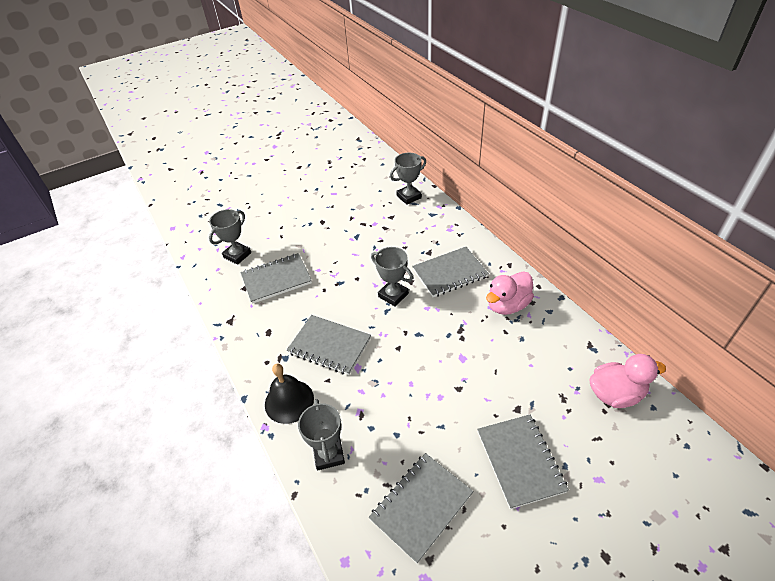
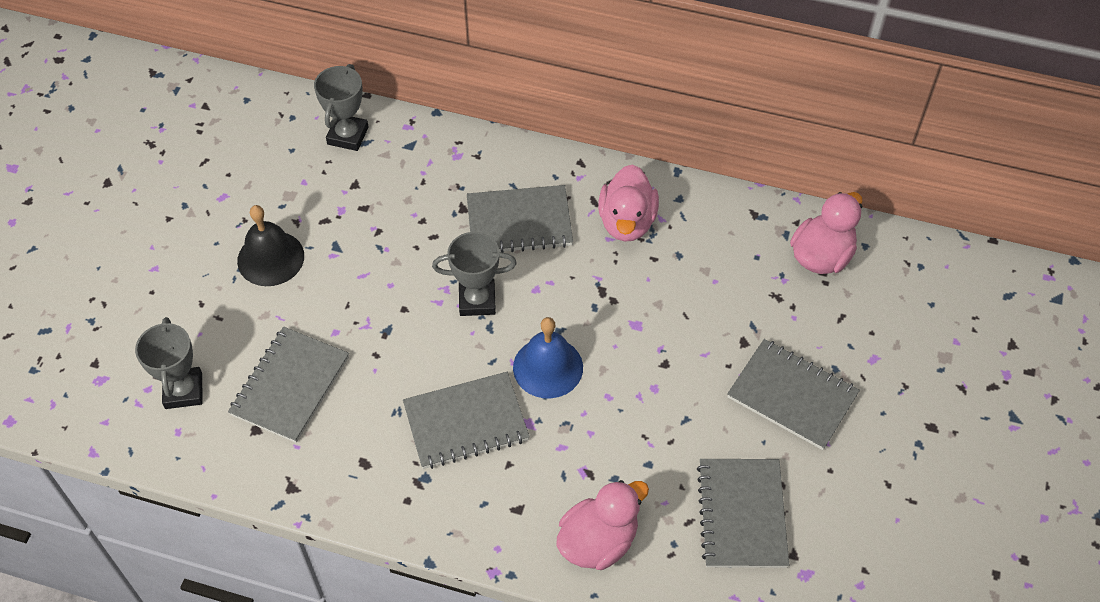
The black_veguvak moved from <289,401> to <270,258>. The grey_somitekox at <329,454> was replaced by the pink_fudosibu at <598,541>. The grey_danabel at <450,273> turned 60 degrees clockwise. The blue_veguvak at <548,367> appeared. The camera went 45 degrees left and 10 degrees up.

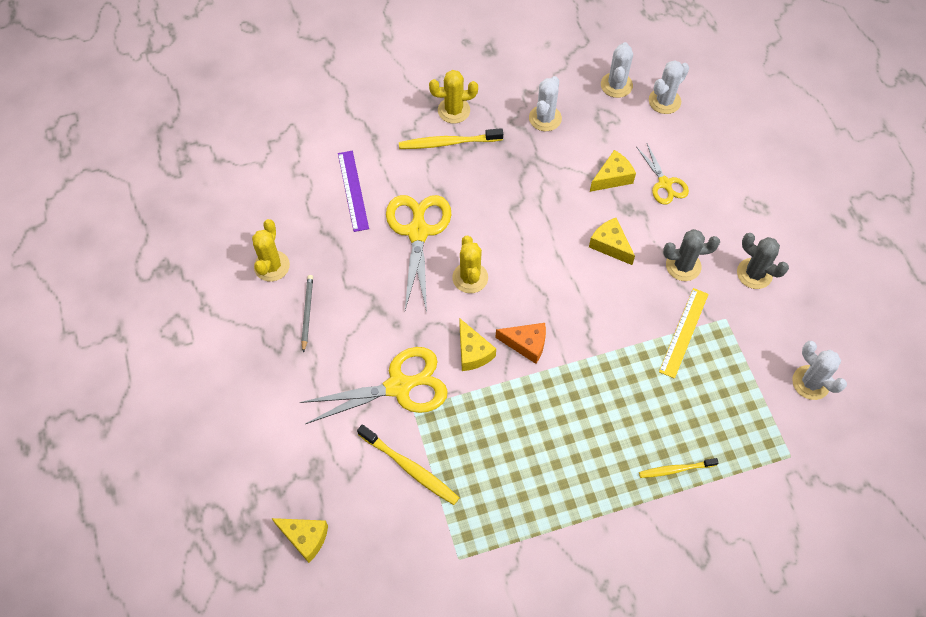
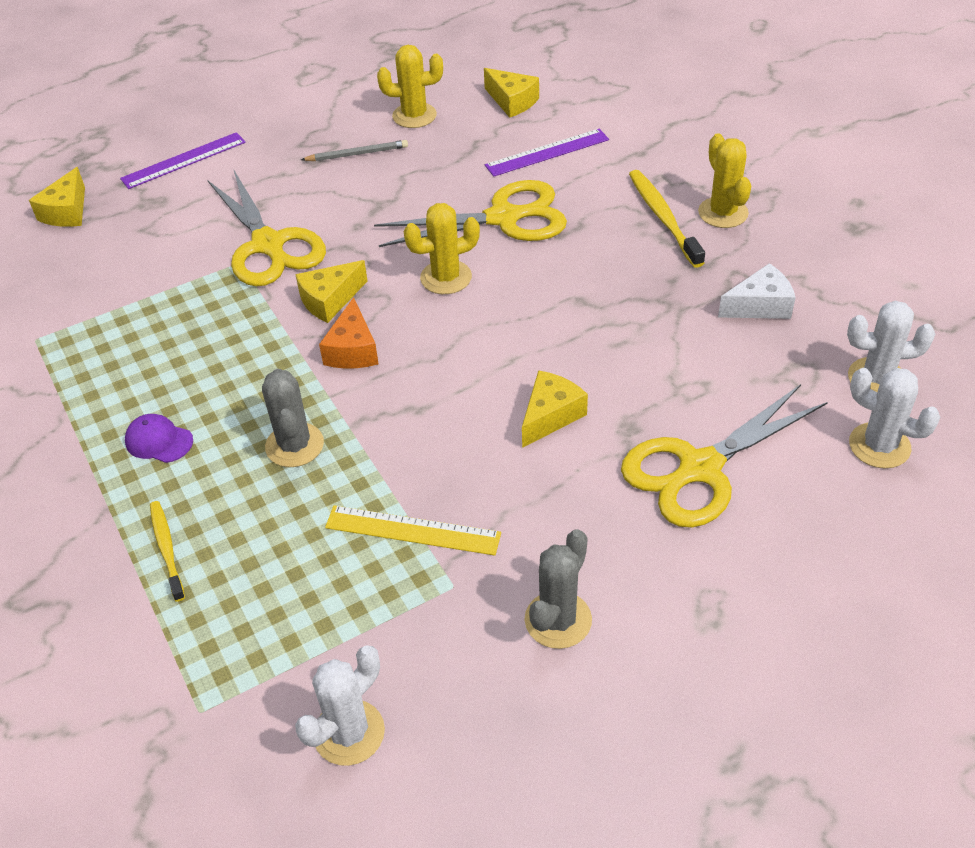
The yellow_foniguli at <410,468> disappeared. The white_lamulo at <545,118> was replaced by the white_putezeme at <760,306>. The yellow_putezeme moved from <612,177> to <512,102>. The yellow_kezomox at <664,183> changed to 1.75 times the size. The grey_lamulo moved from <683,266> to <294,445>. The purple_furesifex at <183,160> appeared. The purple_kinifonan at <159,441> appeared. The camera went 80 degrees right and 15 degrees down.

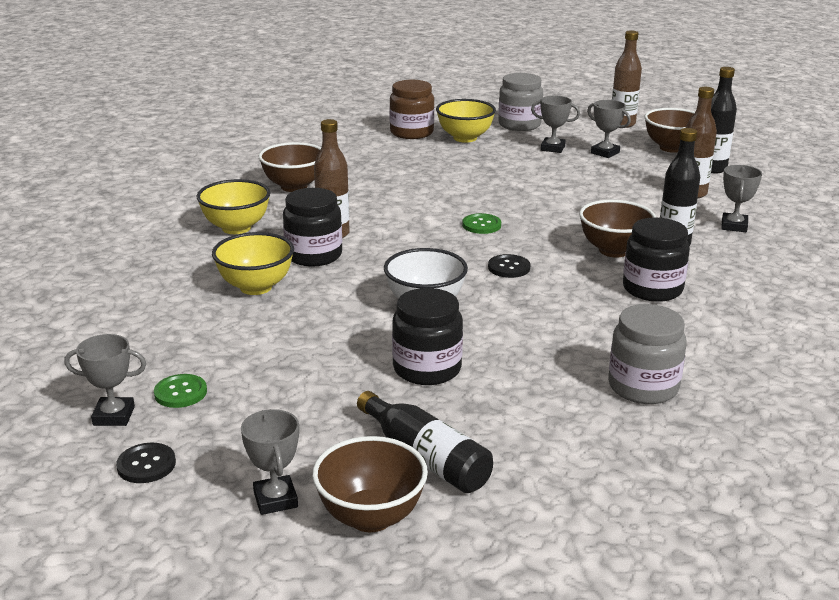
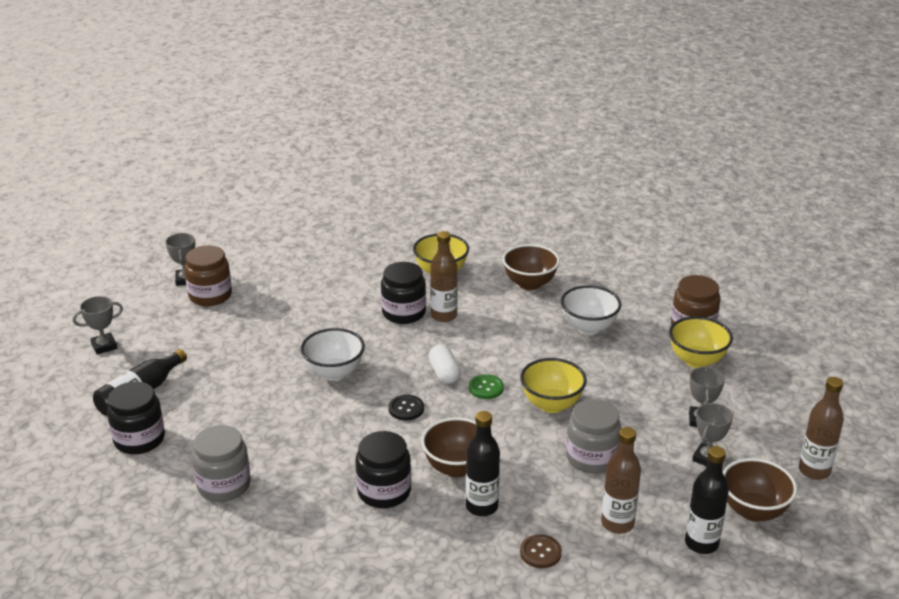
The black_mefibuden at <146,465> disappeared. The green_mefibuden at <180,392> was replaced by the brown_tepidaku at <210,295>. The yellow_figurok moved from <256,287> to <551,404>. The brown_figurok at <371,517> disappeared. The black_tepidaku moved from <427,369> to <139,439>. The grey_tepidaku moved from <519,125> to <591,458>. The grey_somitekox at <734,226> was replaced by the brown_mefibuden at <540,552>. The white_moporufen at <444,373> appeared. The white_figurok at <588,327> appeared. The camera went 80 degrees right and 5 degrees up.

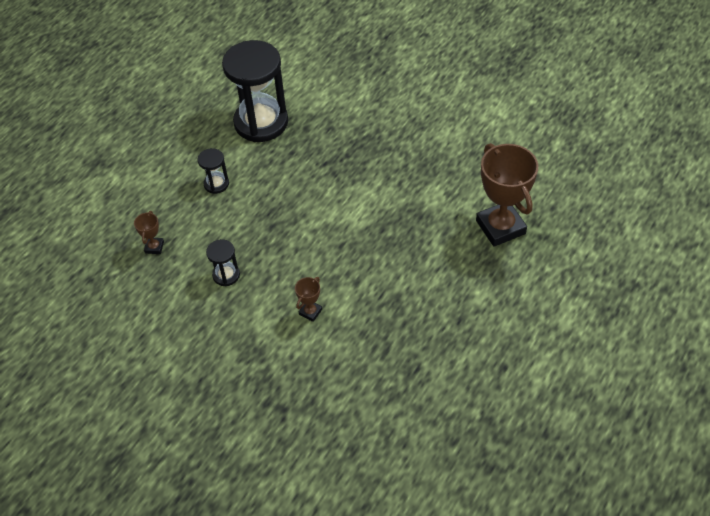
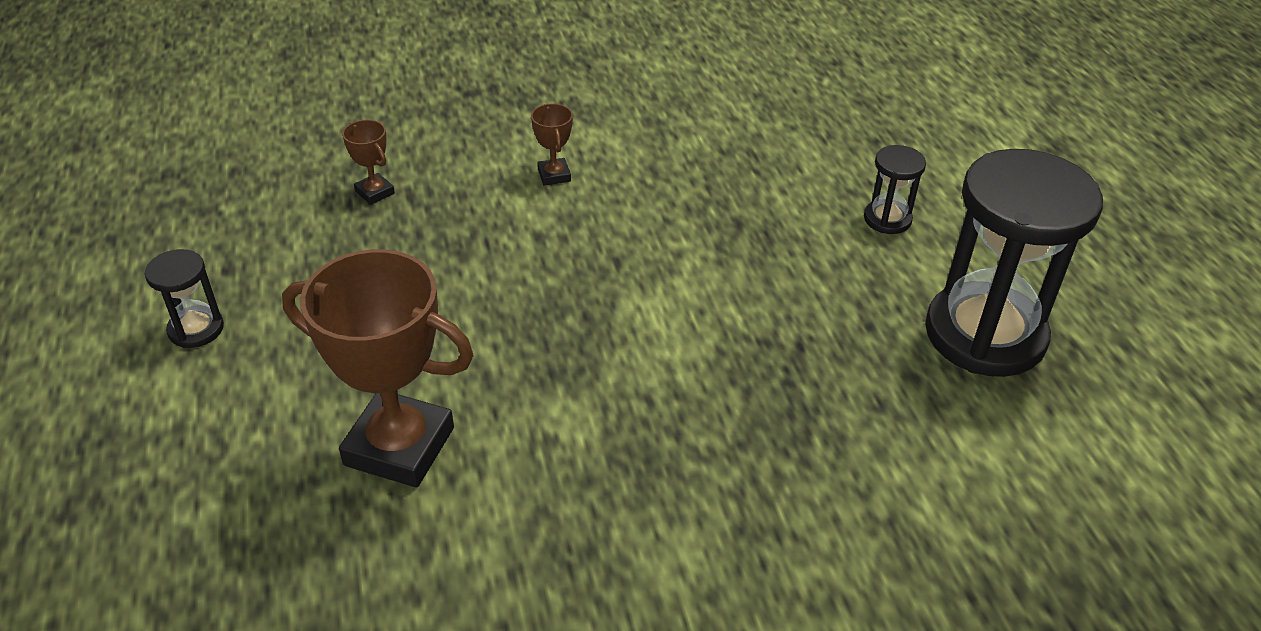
The brown_somitekox moved from <154,247> to <375,192>. The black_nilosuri moved from <226,275> to <196,329>. The camera went 130 degrees right and 10 degrees down.

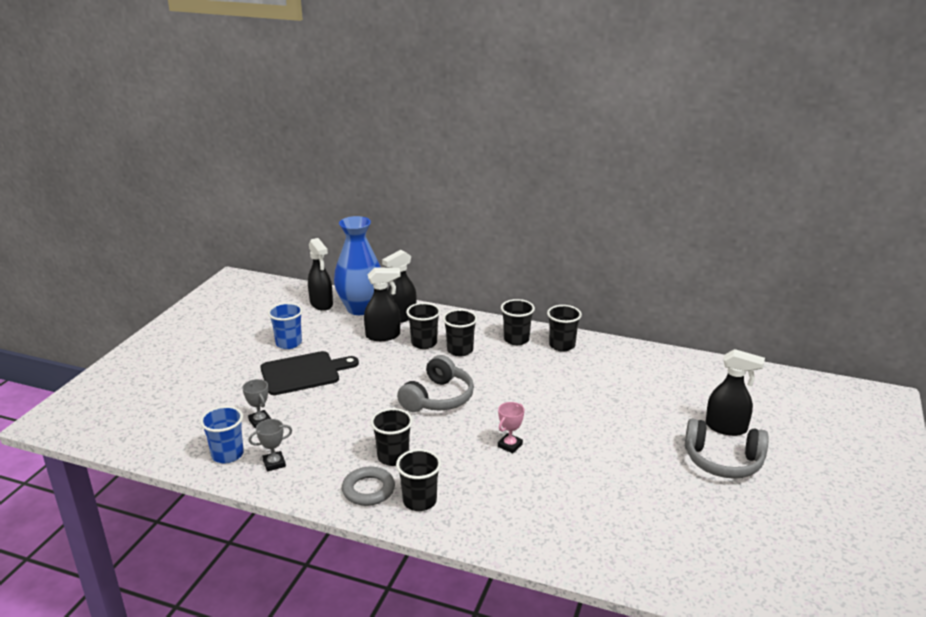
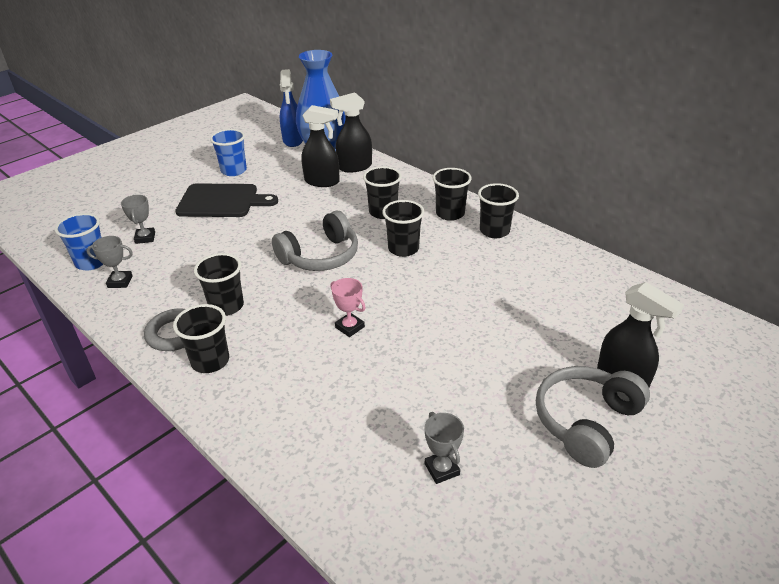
The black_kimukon at <321,304> became the blue_kimukon at <293,140>. The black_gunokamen moved from <424,343> to <403,249>. The pink_somitekox at <510,445> turned 75 degrees clockwise. The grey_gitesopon at <723,461> turned 90 degrees clockwise. The grey_somitekox at <442,469> appeared. The camera went 25 degrees right and 10 degrees up.

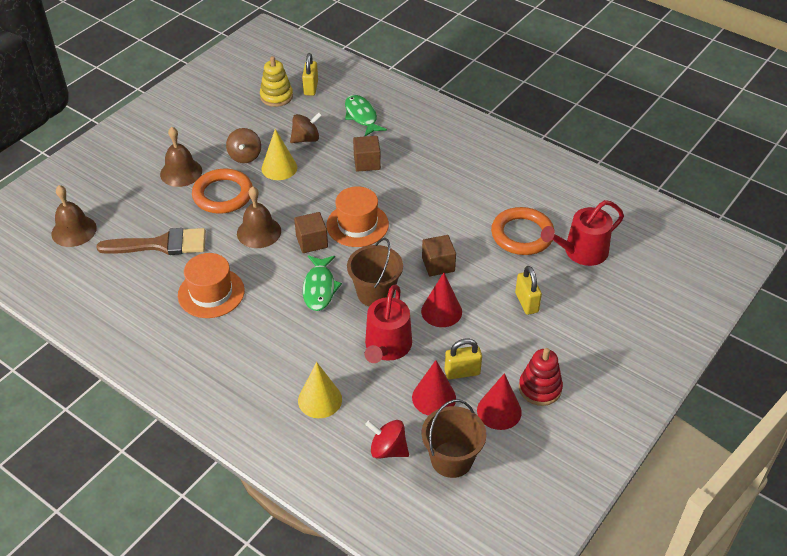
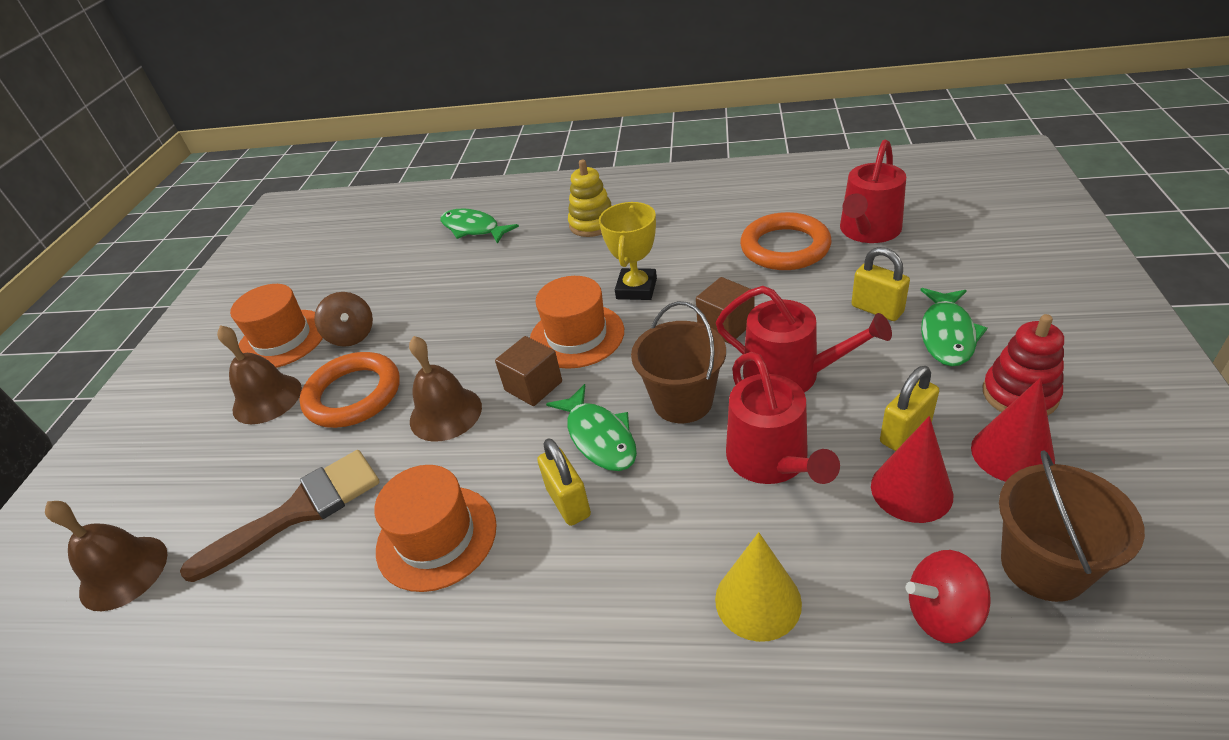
The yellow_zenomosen moved from <276,96> to <592,224>. The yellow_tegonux at <279,168> disappeared. The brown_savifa at <306,139> disappeared. The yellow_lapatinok moved from <311,88> to <568,502>. The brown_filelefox at <367,163> disappeared. The red_tegonux at <441,311> was replaced by the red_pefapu at <790,374>. The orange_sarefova at <282,339> appeared. The yellow_somitekox at <636,289> appeared. The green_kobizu at <947,335> appeared. The camera went 25 degrees left and 5 degrees down.

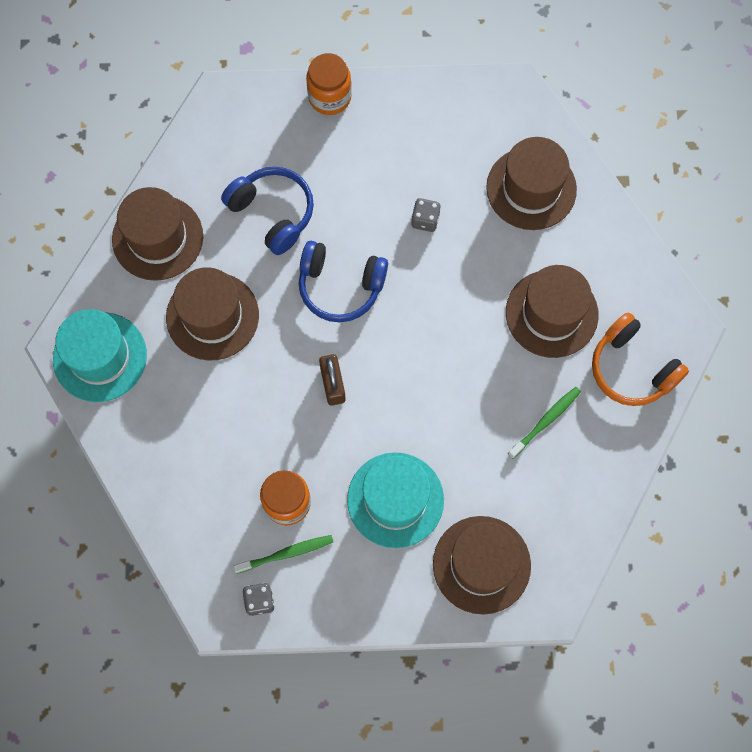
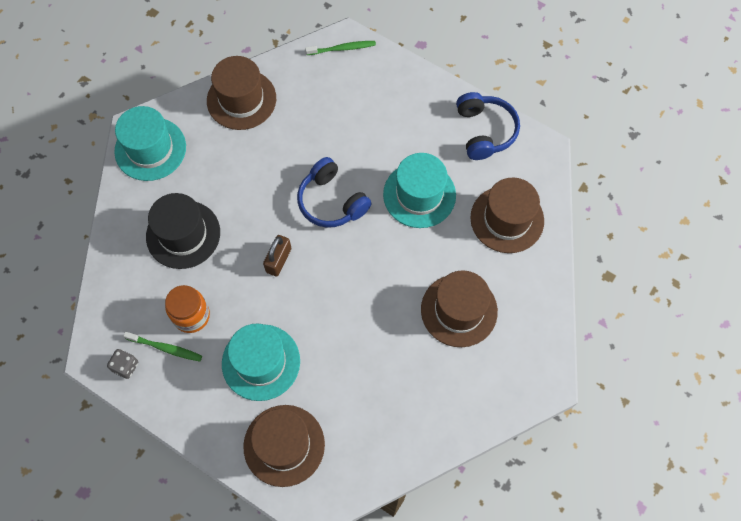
The brown_sarefova at <212,316> disappeared. The blue_gitesopon moved from <273,213> to <485,131>. The orange_tepidaku at <329,97> disappeared. The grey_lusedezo at <425,220> was replaced by the turquoise_sarefova at <419,195>. The green_foniguli moved from <546,421> to <342,48>. The orange_gitesopon at <631,368> disappeared. The black_sarefova at <183,234> appeared. The camera went 35 degrees right and 5 degrees down.

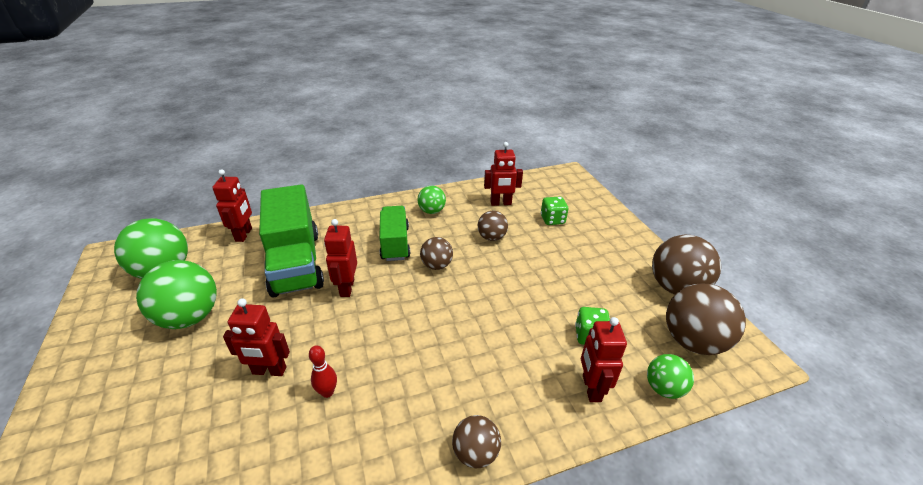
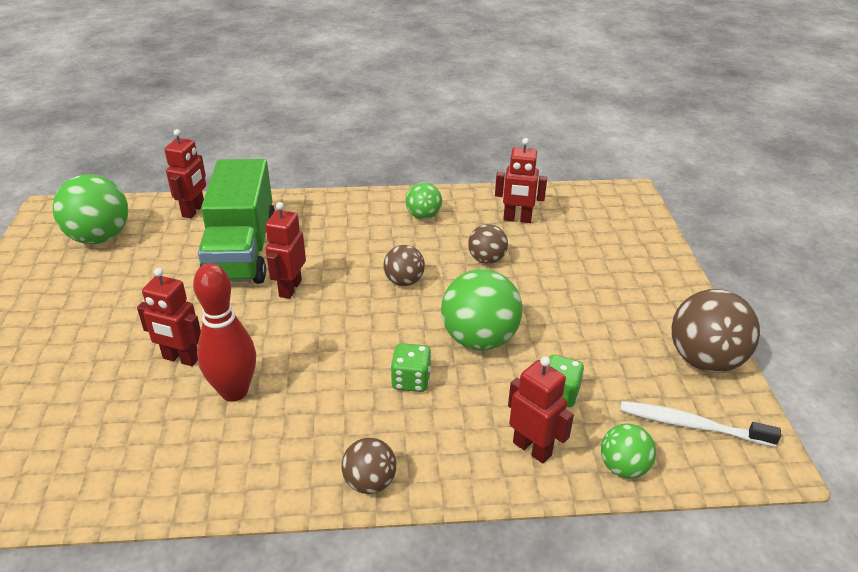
The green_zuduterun moved from <190,317> to <479,339>. The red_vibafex at <327,392> changed to 2.00 times the size. The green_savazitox at <395,243> disappeared. The green_lusedezo moved from <552,220> to <411,380>. The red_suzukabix at <591,388> turned 120 degrees clockwise. The brown_zuduterun at <692,341> was replaced by the white_foniguli at <691,425>. The camera went 15 degrees right and 0 degrees up.

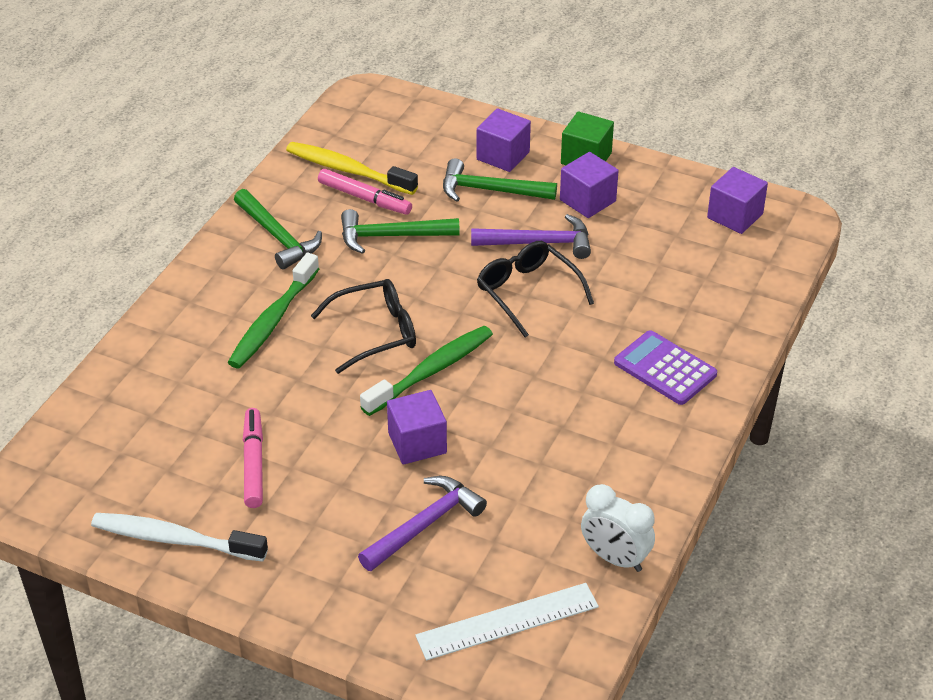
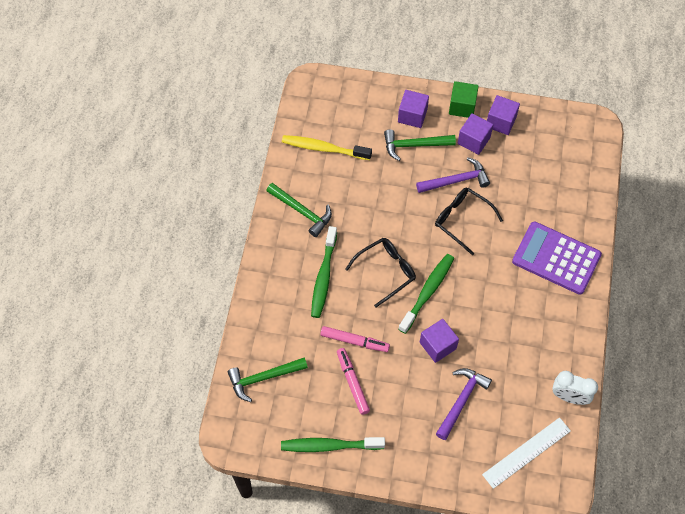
The white_foniguli at <174,539> became the green_foniguli at <329,446>. The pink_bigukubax moved from <364,198> to <354,341>. The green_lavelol moved from <392,236> to <264,378>. The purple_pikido at <665,369> changed to 1.50 times the size. The purple_filelefox moved from <735,216> to <501,122>. The camera went 15 degrees left and 20 degrees up.

